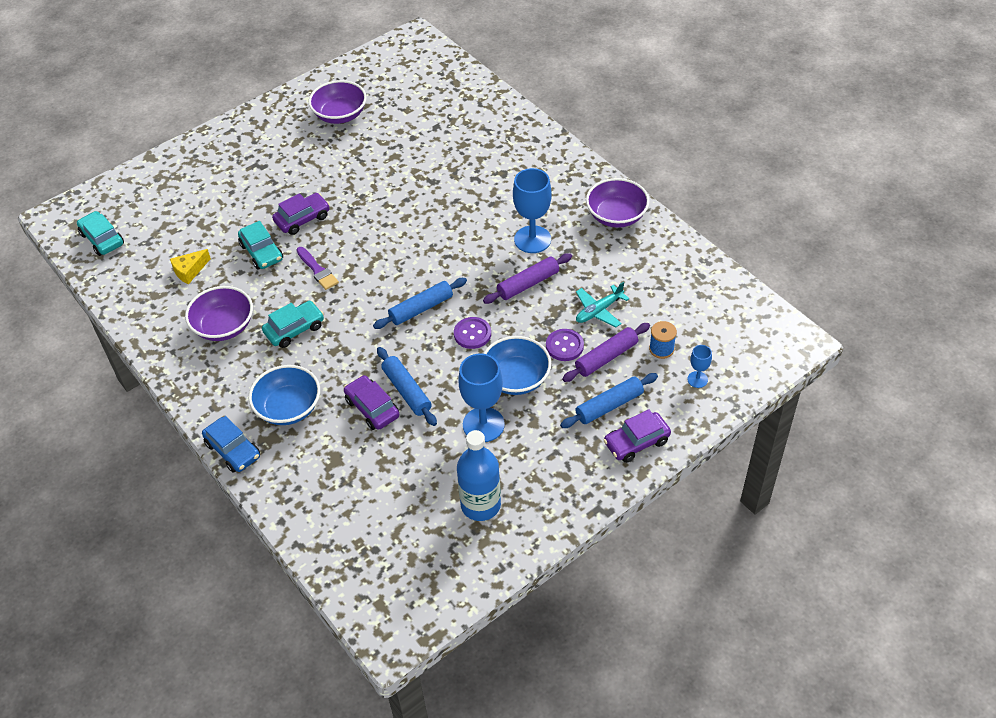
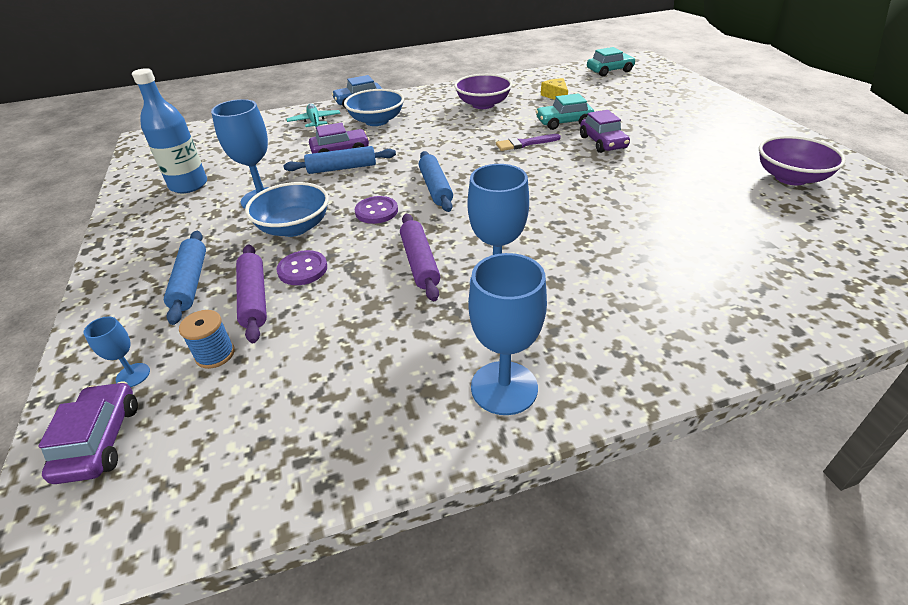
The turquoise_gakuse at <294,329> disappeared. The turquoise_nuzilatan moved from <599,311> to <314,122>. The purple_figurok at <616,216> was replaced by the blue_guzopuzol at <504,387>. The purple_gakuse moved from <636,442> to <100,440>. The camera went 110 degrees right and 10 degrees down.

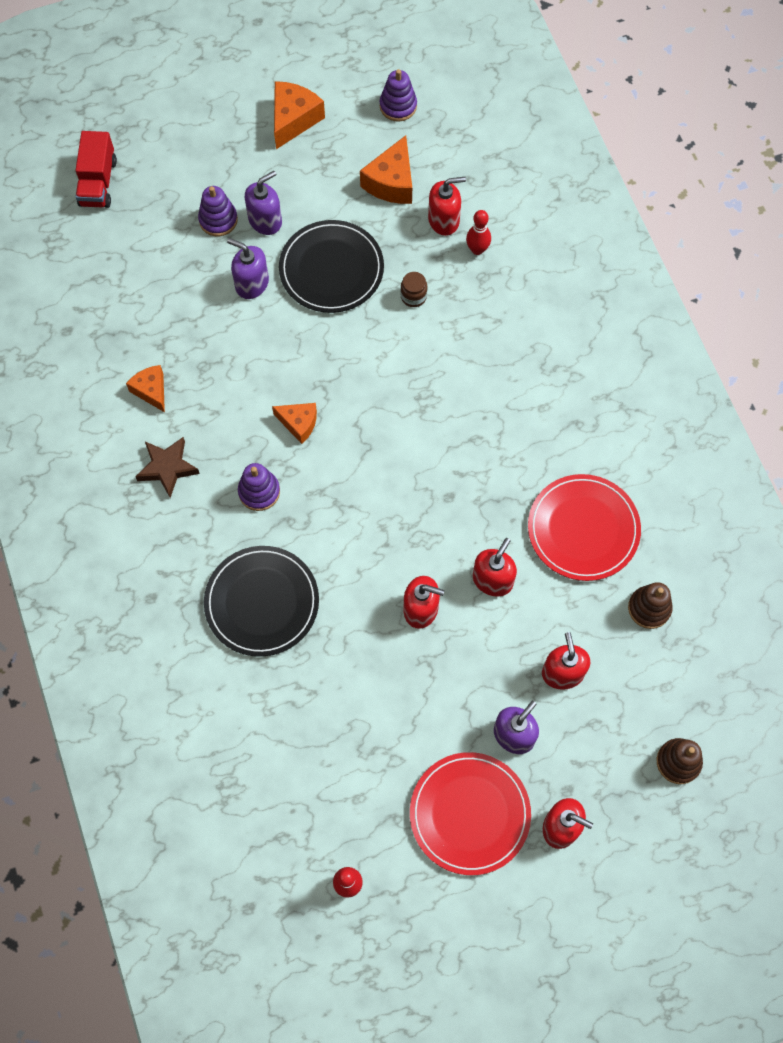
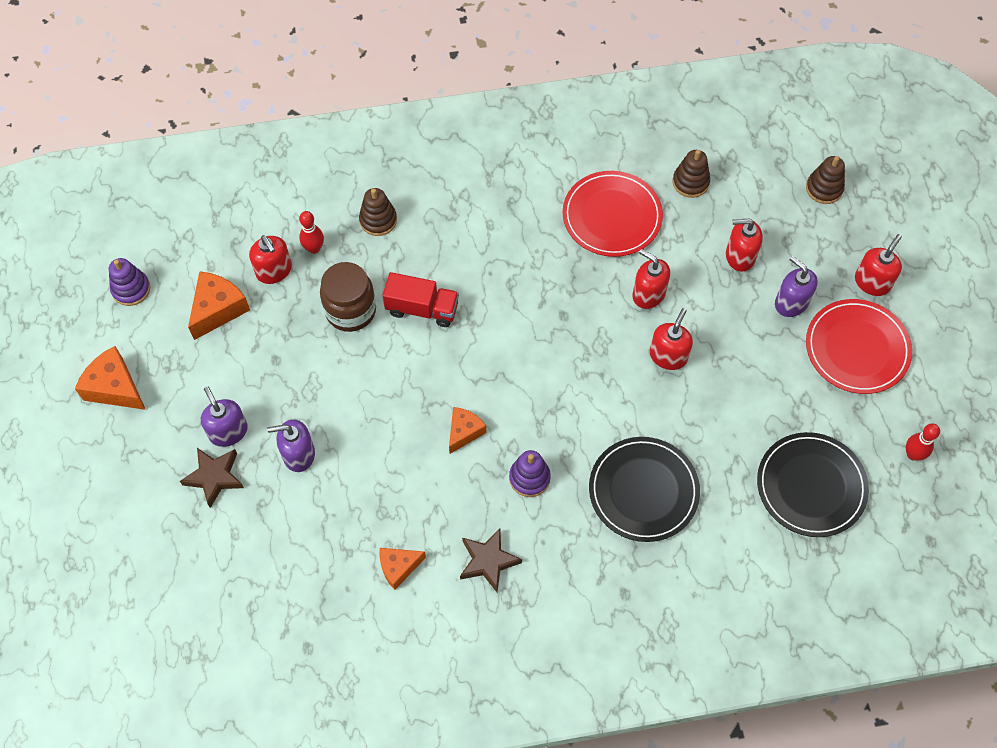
The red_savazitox moved from <98,182> to <422,309>. The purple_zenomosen at <218,220> was replaced by the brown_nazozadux at <214,477>. The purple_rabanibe at <252,283> turned 45 degrees clockwise. The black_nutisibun moved from <331,269> to <811,486>. The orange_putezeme at <391,182> turned 90 degrees counterclockwise. The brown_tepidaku at <413,296> changed to 2.01 times the size. The red_rabanibe at <444,220> turned 150 degrees clockwise. The brown_zenomosen at <378,220> appeared. The camera went 80 degrees left and 5 degrees down.

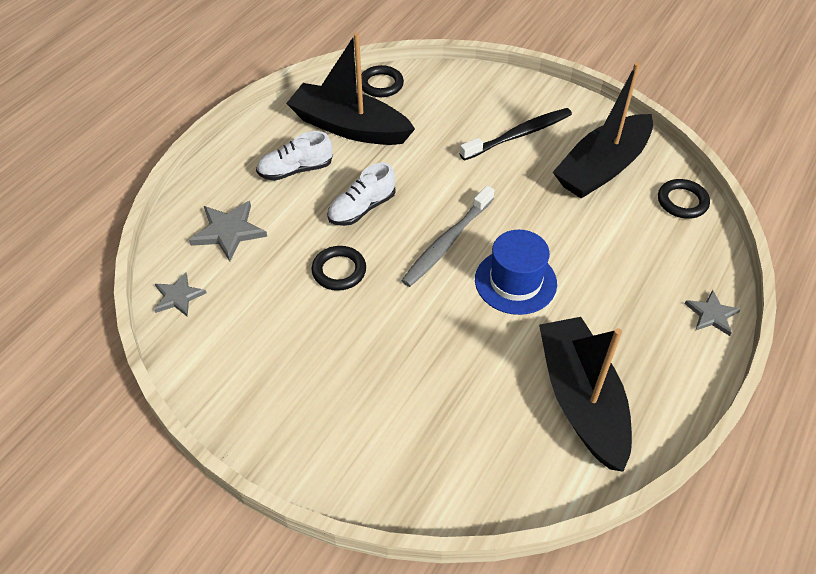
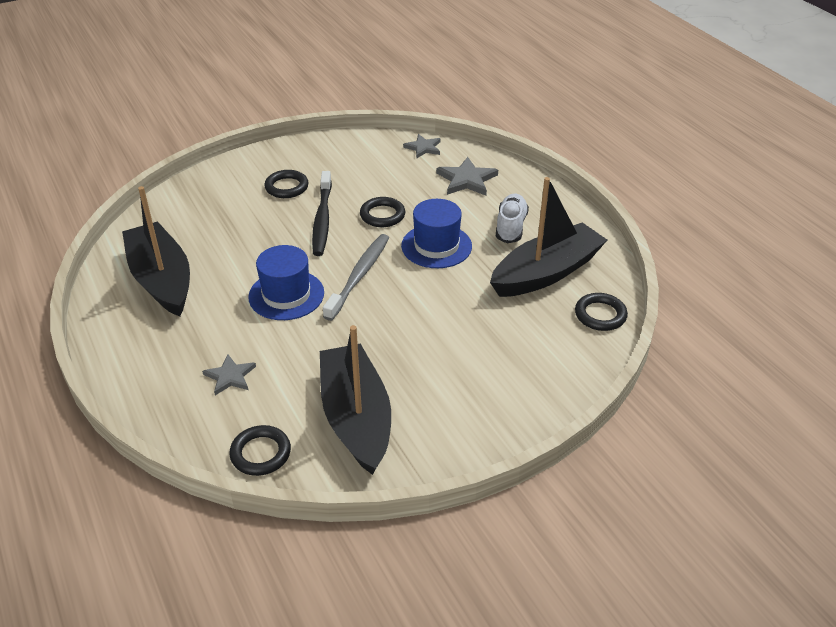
The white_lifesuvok at <362,208> was replaced by the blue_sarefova at <436,246>. The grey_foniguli at <447,242> turned 45 degrees clockwise. The black_foniguli moved from <519,135> to <322,220>. The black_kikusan at <581,400> turned 135 degrees counterclockwise. The grey_nazozadux moved from <711,314> to <230,376>. The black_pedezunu at <286,187> appeared. The camera went 120 degrees right and 10 degrees down.

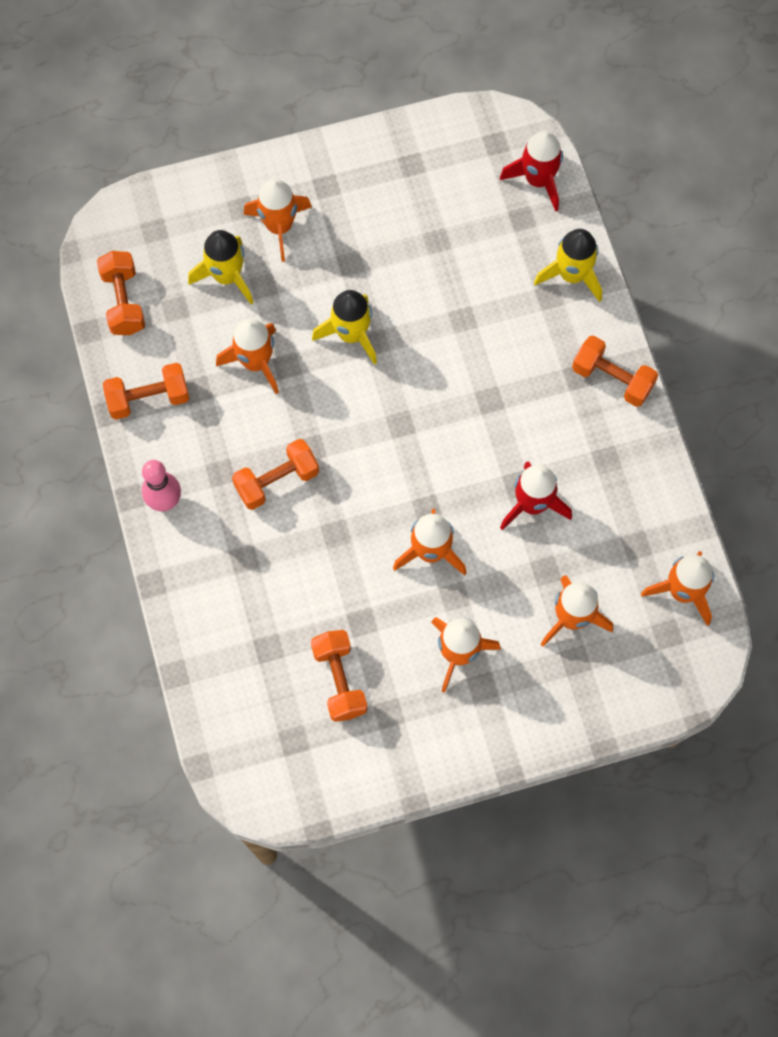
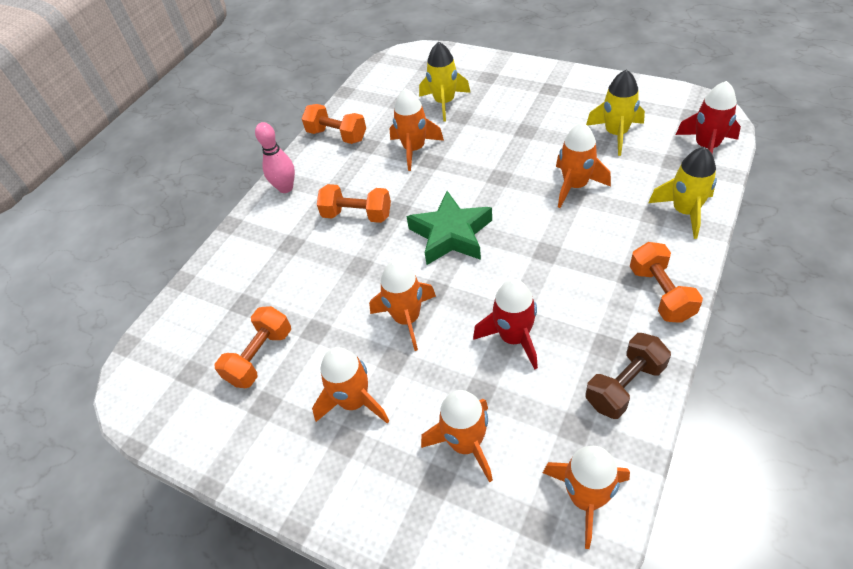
The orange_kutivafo at <123,301> disappeared. The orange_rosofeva moved from <279,226> to <575,186>. The yellow_rosofeva moved from <351,334> to <616,134>. The green_nazozadux at <451,234> appeared. The brown_kutivafo at <624,385> appeared. The camera went 50 degrees right and 20 degrees down.

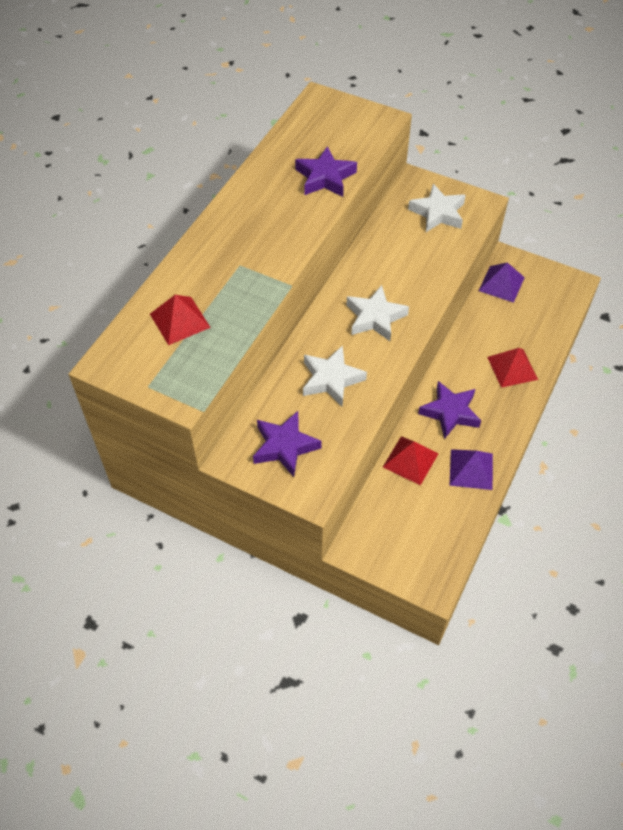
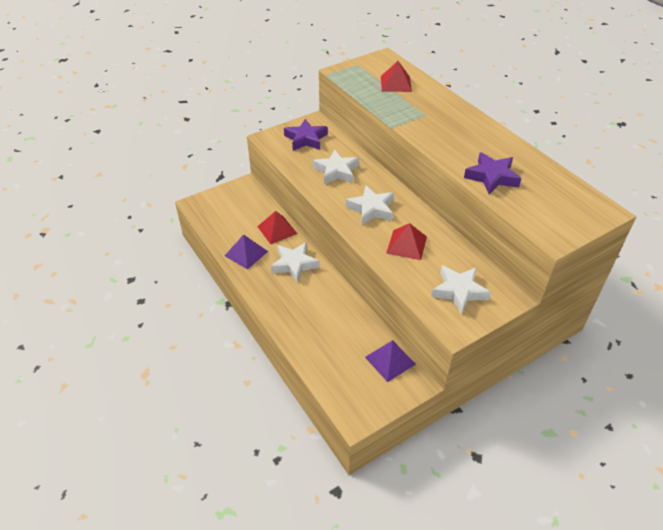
The purple_nazozadux at <450,412> became the white_nazozadux at <294,264>. The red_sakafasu moved from <512,368> to <406,245>. The camera went 120 degrees right and 10 degrees down.

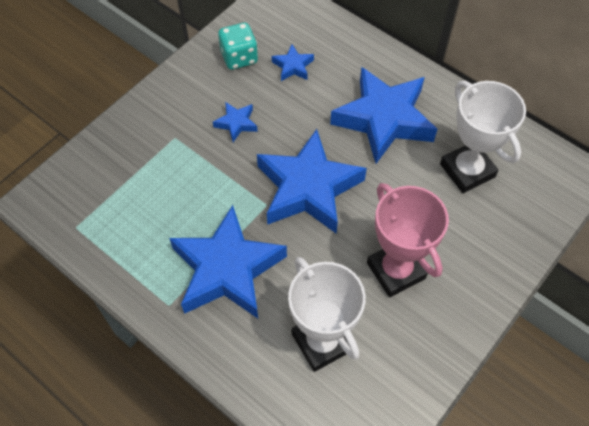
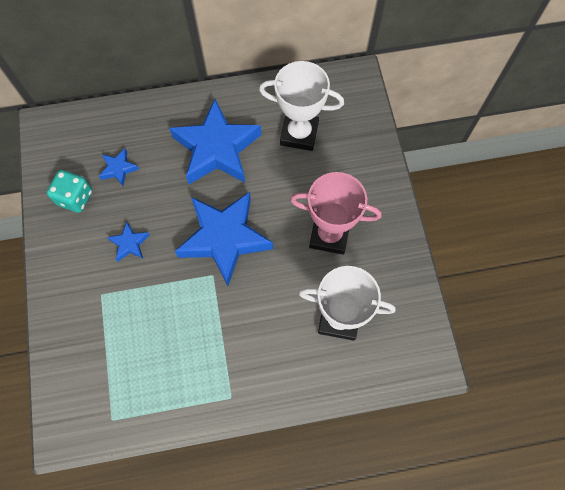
The blue_nazozadux at <227,269> disappeared. The camera went 50 degrees left and 10 degrees up.

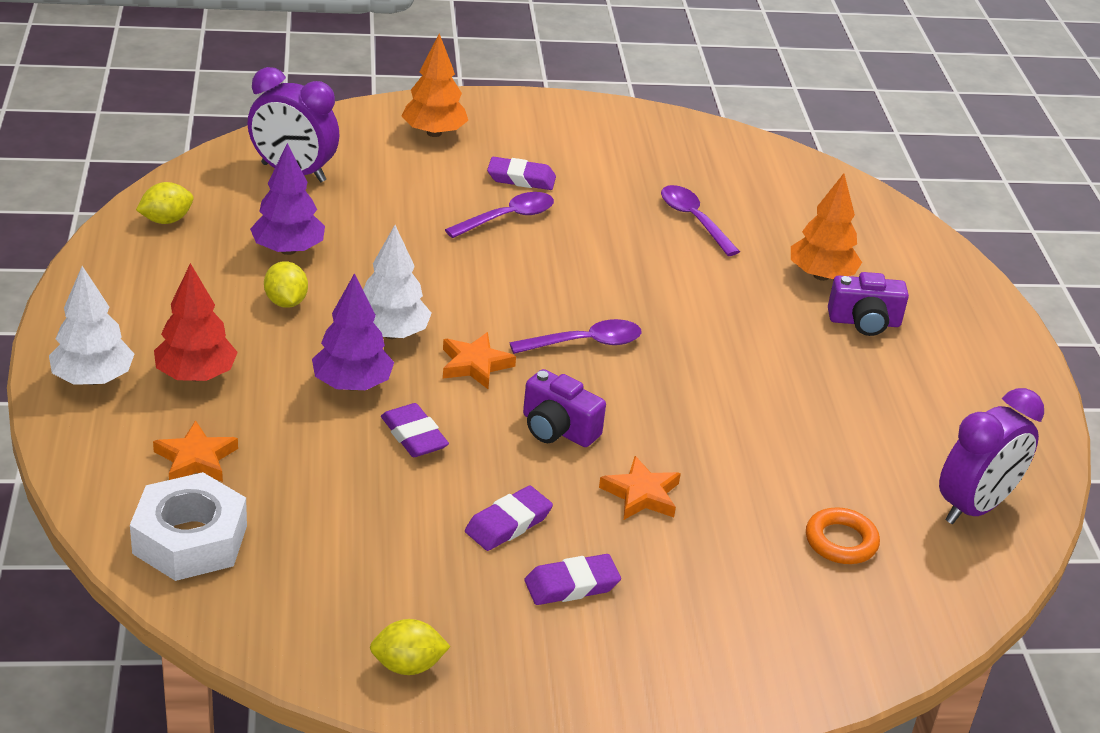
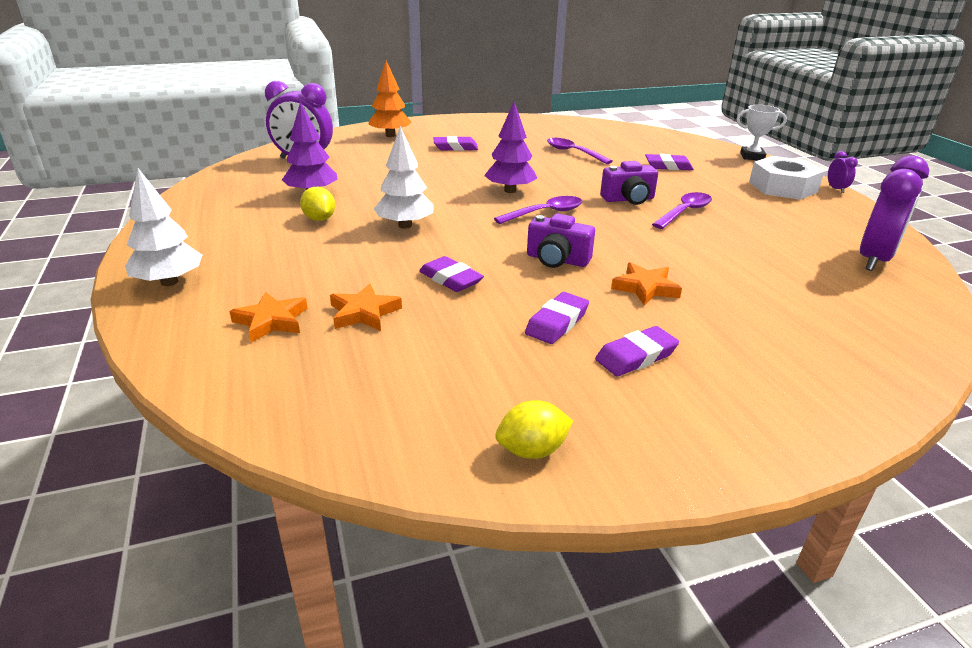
The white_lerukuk moved from <190,539> to <782,187>. The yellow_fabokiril at <166,220> disappeared. The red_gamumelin at <196,375> disappeared. The purple_gamumelin moved from <352,384> to <510,190>. The orange_nazozadux moved from <475,365> to <364,313>. The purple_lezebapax moved from <507,218> to <684,212>. The orange_gamumelin at <821,275> was replaced by the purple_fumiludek at <668,166>. The orange_pedezunu at <841,541> disappeared. The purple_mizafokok moved from <864,322> to <628,199>. The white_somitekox at <752,157> appeared. The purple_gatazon at <836,189> appeared. The camera went 10 degrees left and 5 degrees down.

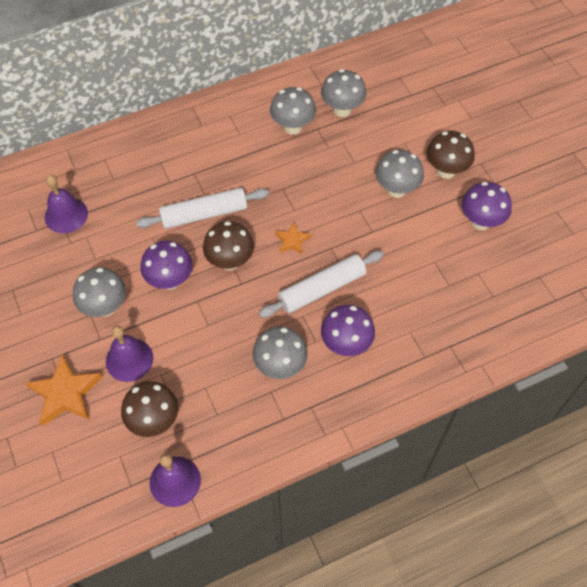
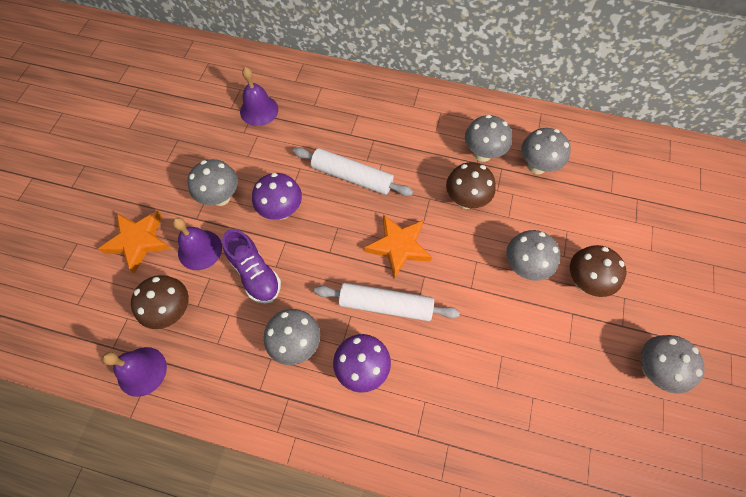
The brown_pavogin moved from <230,261> to <465,200>. The orange_nazozadux at <292,240> changed to 1.84 times the size. The purple_pavogin at <480,222> disappeared. The purple_lifesuvok at <255,274> appeared. The grey_pavogin at <653,369> appeared. The camera went 40 degrees right and 5 degrees up.

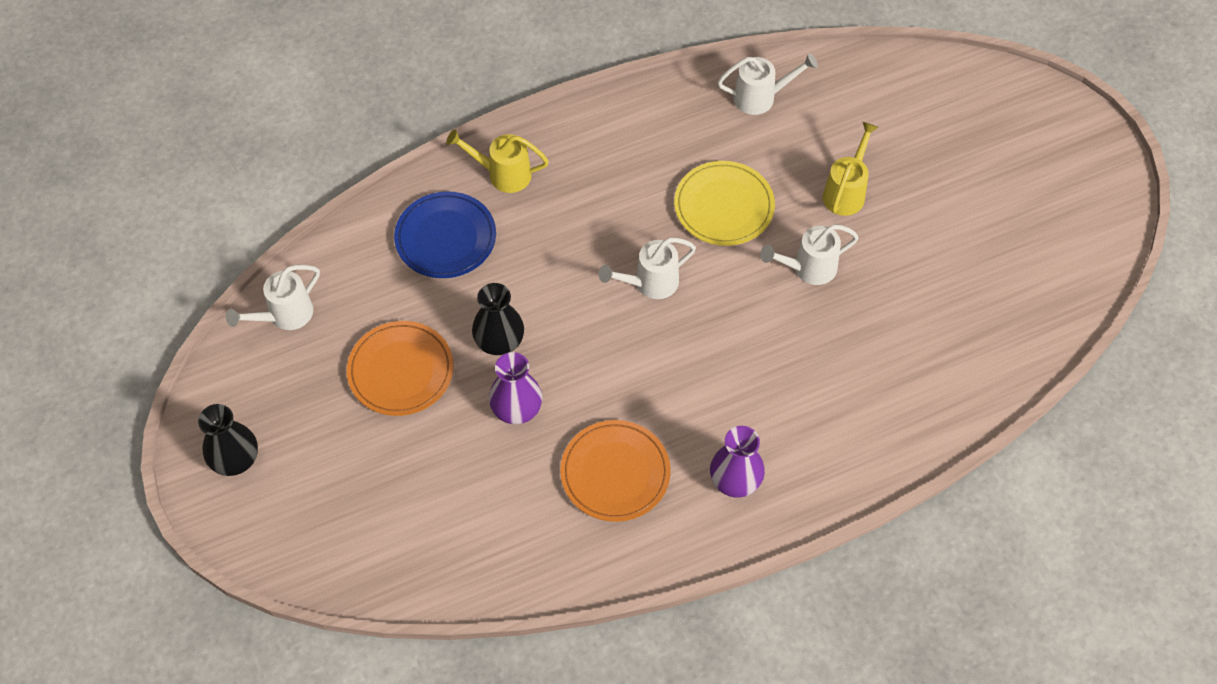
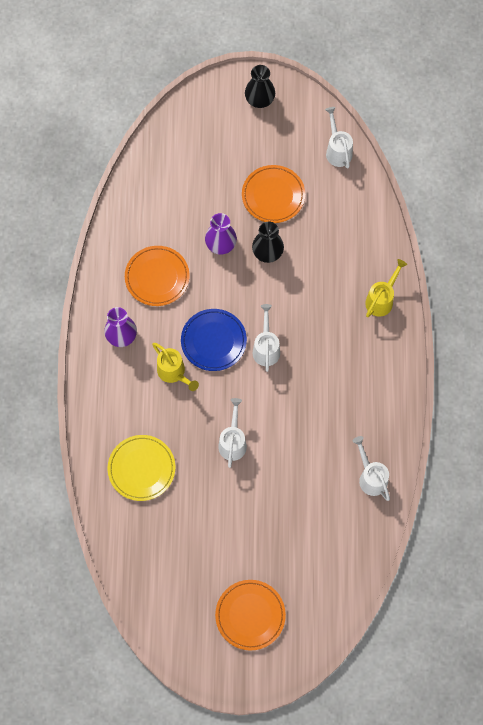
The blue_nutisibun moved from <445,238> to <213,341>. The yellow_nutisibun moved from <724,206> to <141,468>. The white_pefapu at <760,97> turned 135 degrees clockwise. The yellow_pefapu moved from <846,192> to <174,373>. The orange_nutisibun at <250,615> appeared. The camera went 115 degrees right and 10 degrees up.

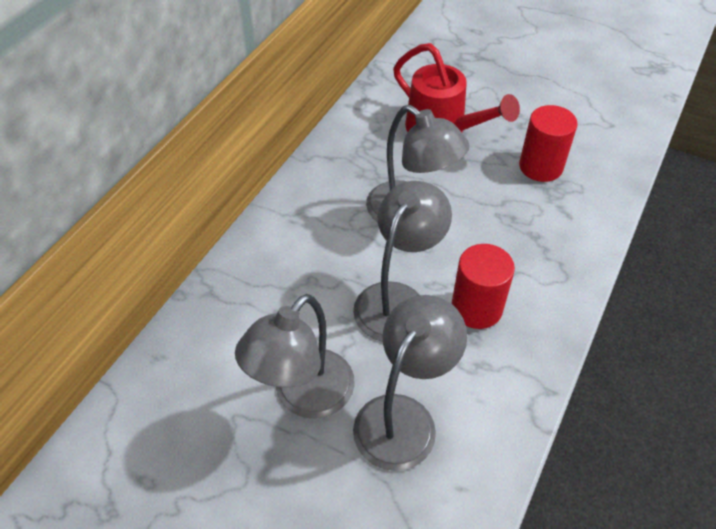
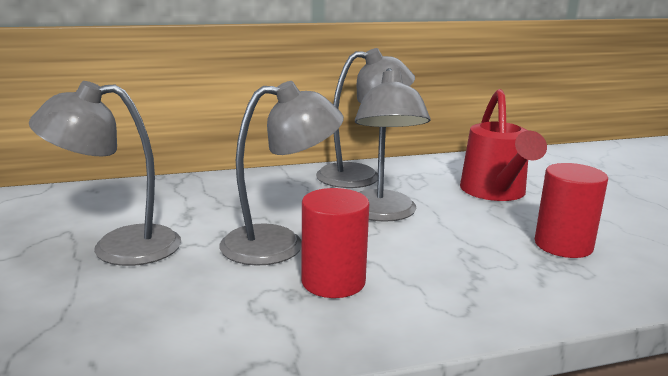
The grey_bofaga moved from <403,417> to <361,176>. The camera went 45 degrees right and 30 degrees down.

